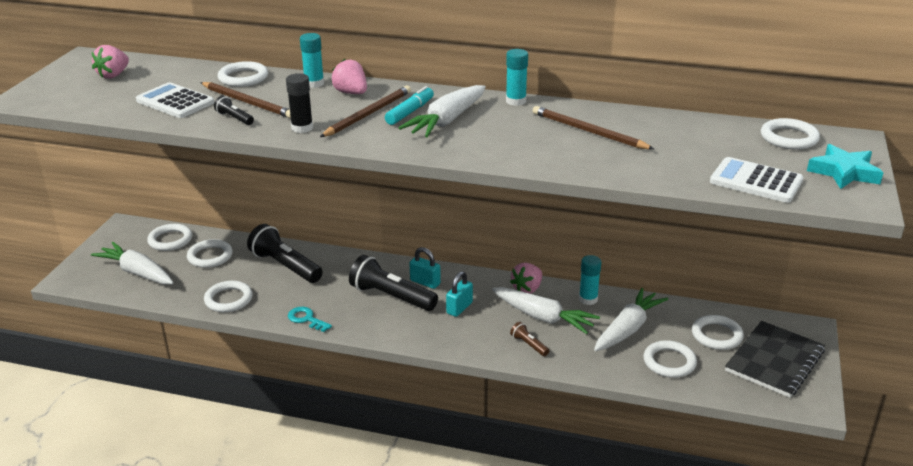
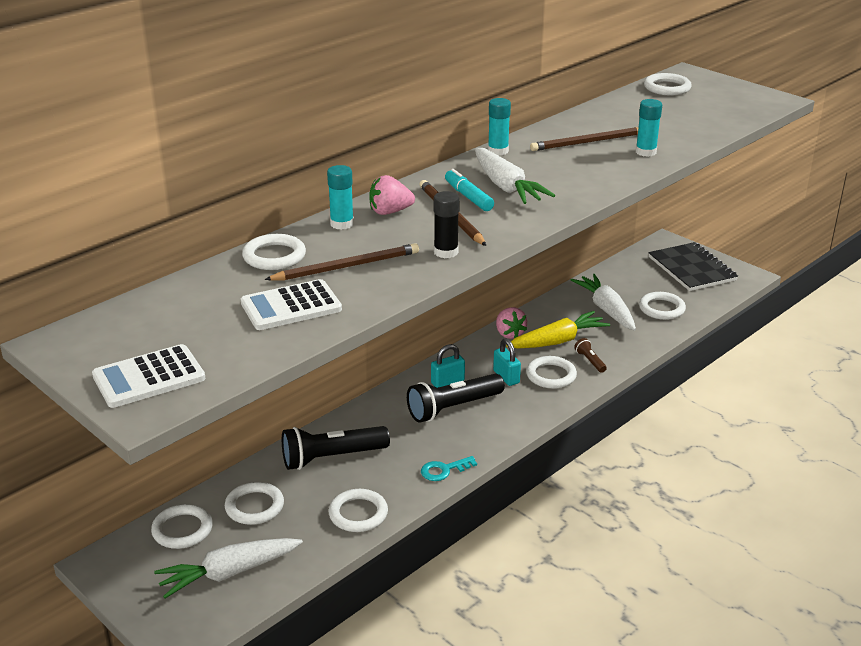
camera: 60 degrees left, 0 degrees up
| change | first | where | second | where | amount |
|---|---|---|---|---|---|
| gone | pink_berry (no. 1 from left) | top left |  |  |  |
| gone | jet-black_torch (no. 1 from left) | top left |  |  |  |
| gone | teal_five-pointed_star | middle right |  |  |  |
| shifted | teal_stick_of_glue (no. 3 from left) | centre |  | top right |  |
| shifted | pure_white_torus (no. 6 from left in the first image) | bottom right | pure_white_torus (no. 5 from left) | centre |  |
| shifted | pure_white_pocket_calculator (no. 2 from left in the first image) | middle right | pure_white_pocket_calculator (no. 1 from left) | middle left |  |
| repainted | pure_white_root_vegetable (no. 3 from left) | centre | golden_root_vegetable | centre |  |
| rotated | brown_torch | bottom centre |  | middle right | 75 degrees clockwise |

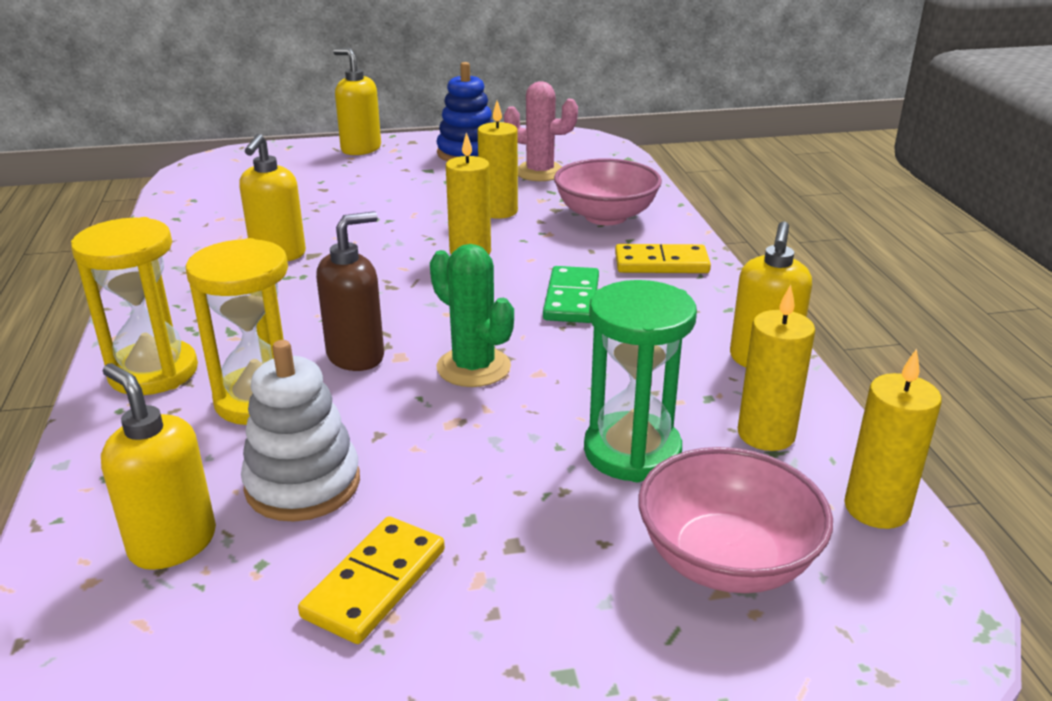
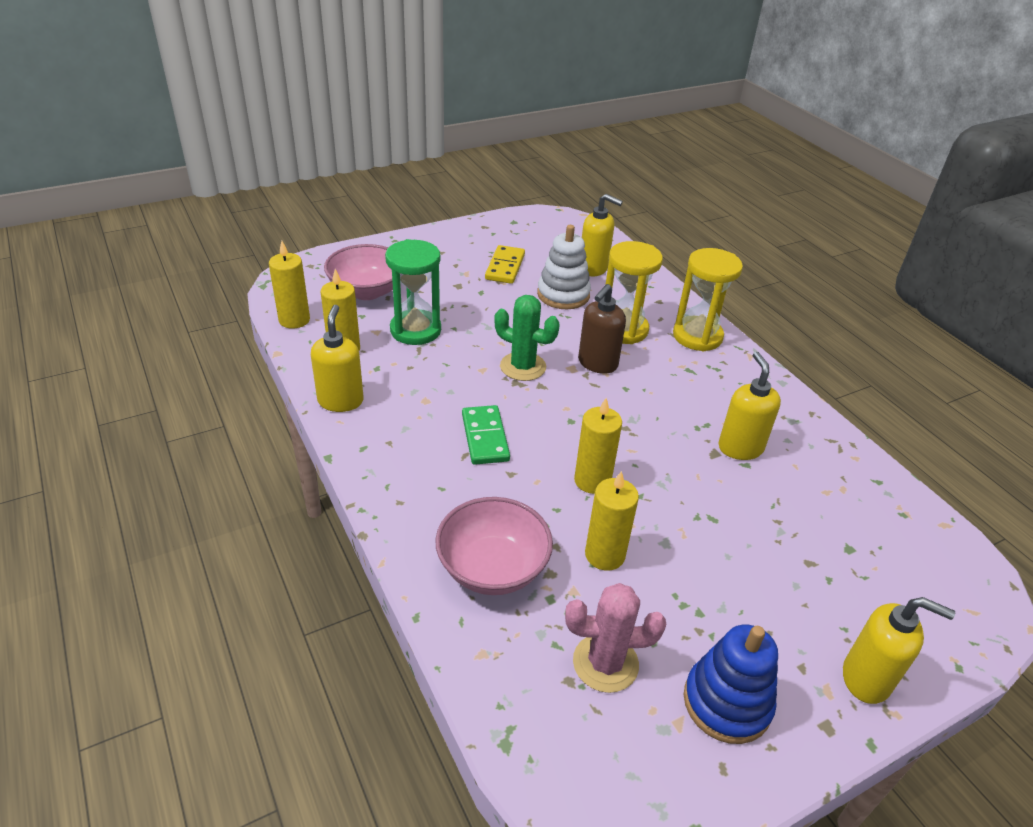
camera: 160 degrees right, 10 degrees up
| change | first | where | second | where | amount |
|---|---|---|---|---|---|
| gone | golden_domino_tile (no. 2 from left) | centre |  |  |  |

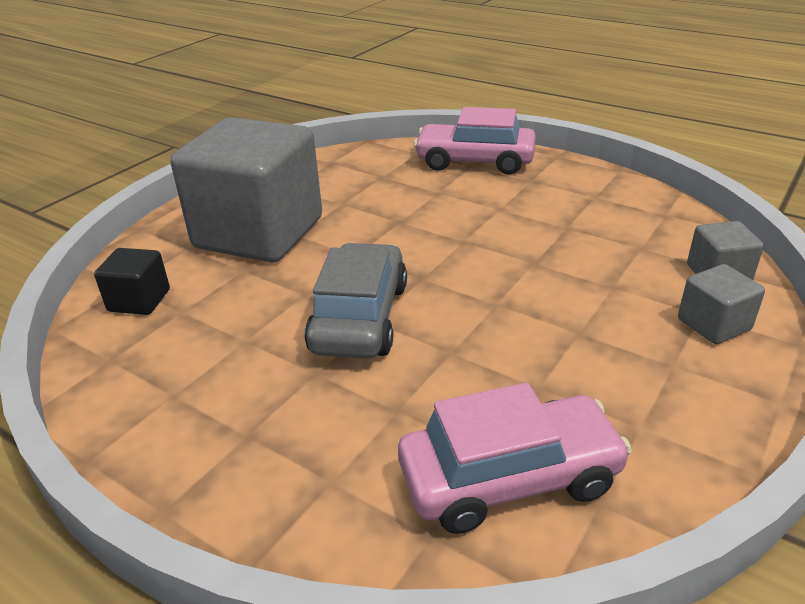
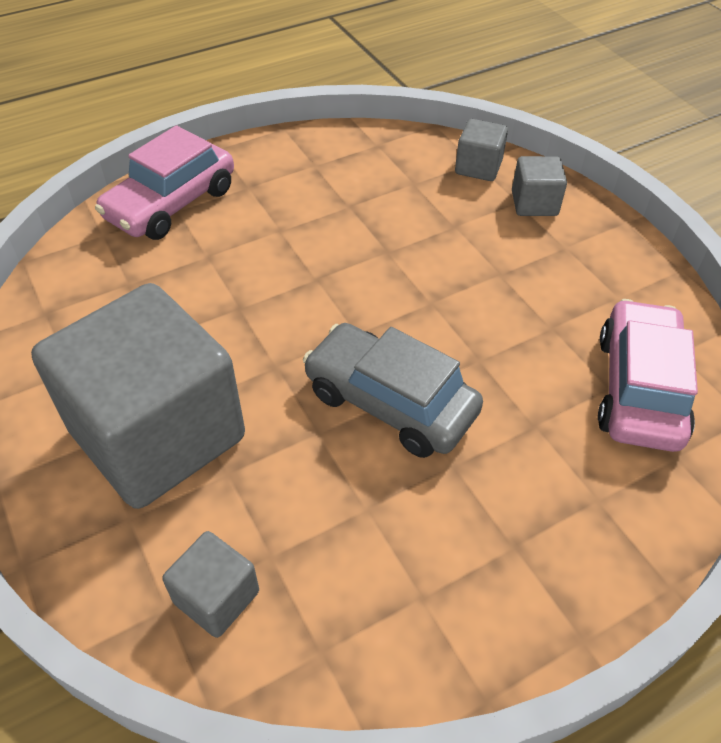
camera: 65 degrees left, 15 degrees up
| change | first | where | second | where | amount |
|---|---|---|---|---|---|
| repainted | jet-black_cube | middle left | gray_cube (no. 2 from left) | bottom left |  |

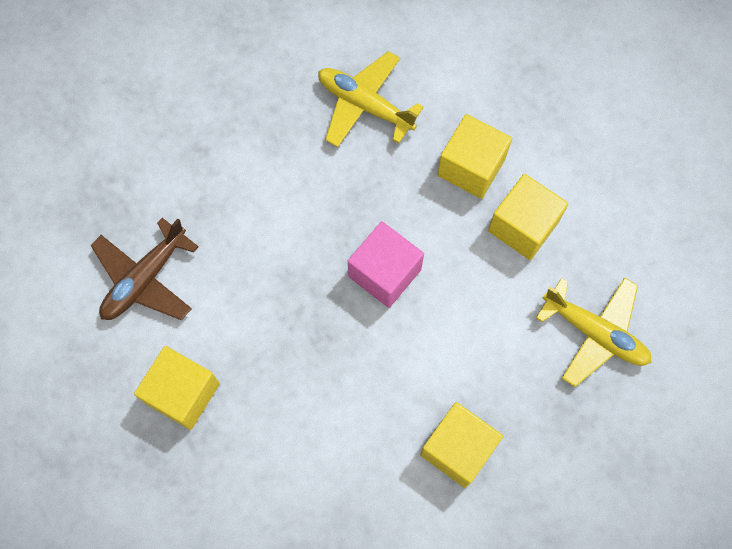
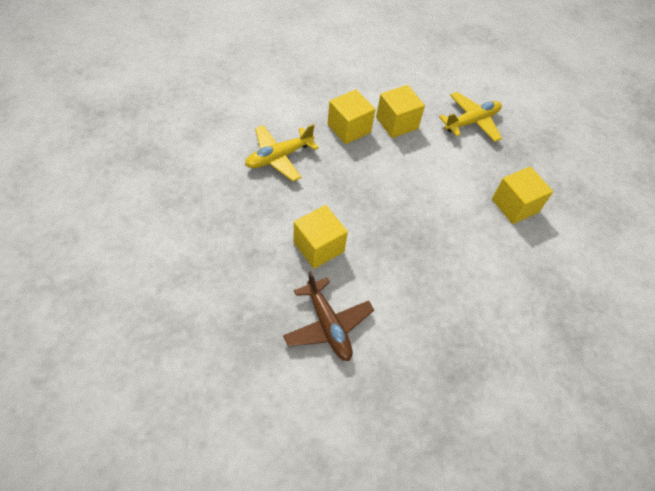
camera: 70 degrees left, 15 degrees down
| change | first | where | second | where | amount |
|---|---|---|---|---|---|
| gone | pink_cube | centre |  |  |  |
| shifted | golden_cube (no. 1 from left) | bottom left |  | centre |  |

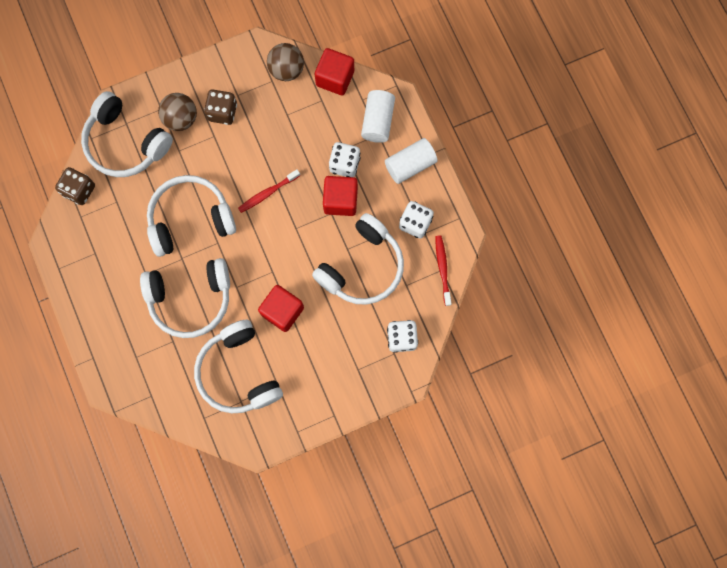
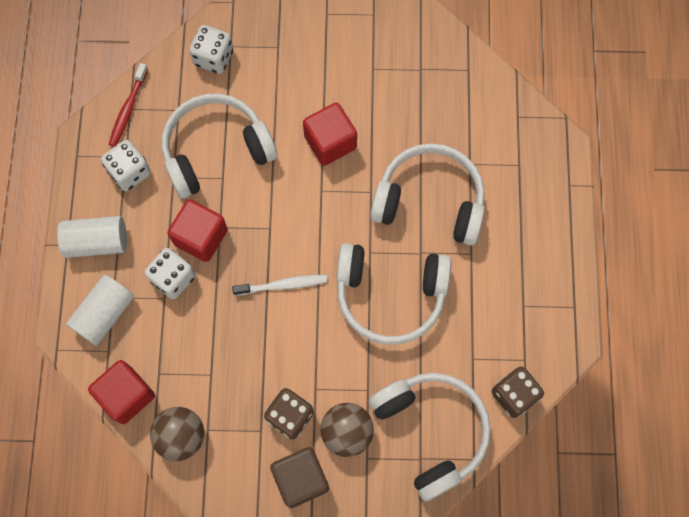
camera: 155 degrees left, 5 degrees down
| change | first | where | second | where | amount |
|---|---|---|---|---|---|
| gone | pure_white_over-ear_headphones (no. 4 from left) | middle left |  |  |  |
| new |  |  | brown_cube | bottom centre |  |
| repainted | crimson_dental_brush (no. 1 from left) | centre | pure_white_dental_brush | centre |  |

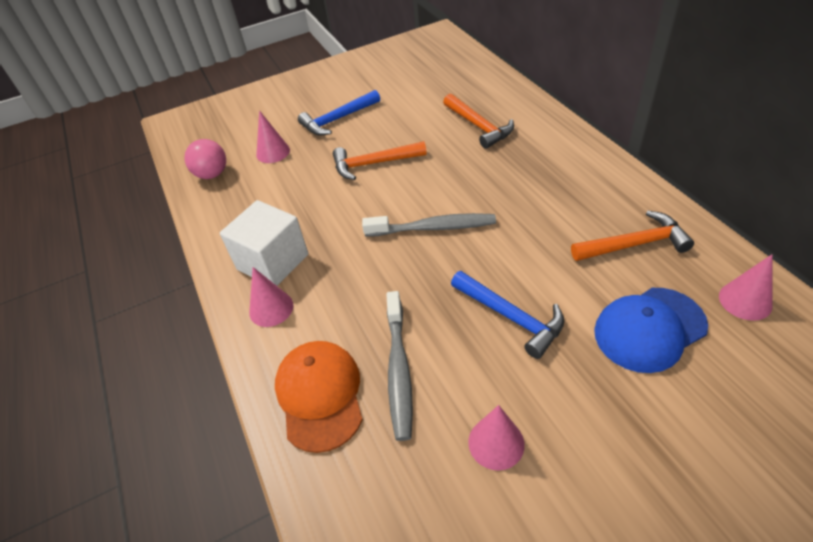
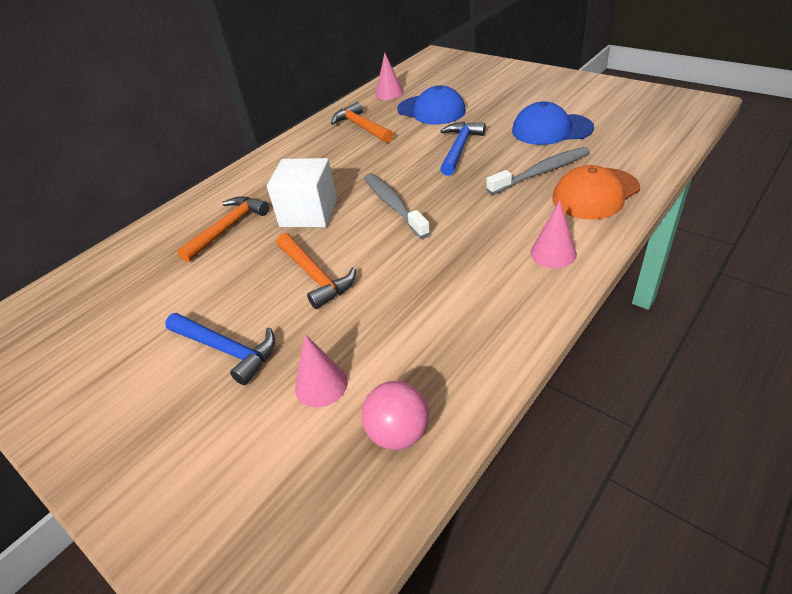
camera: 115 degrees left, 5 degrees down
| change | first | where | second | where | amount |
|---|---|---|---|---|---|
| shifted | pure_white_cube | middle left |  | top centre |  |
| swapped | pink_cone (no. 3 from left) | bottom centre | blue_peaked_cap (no. 2 from left) | top right |  |

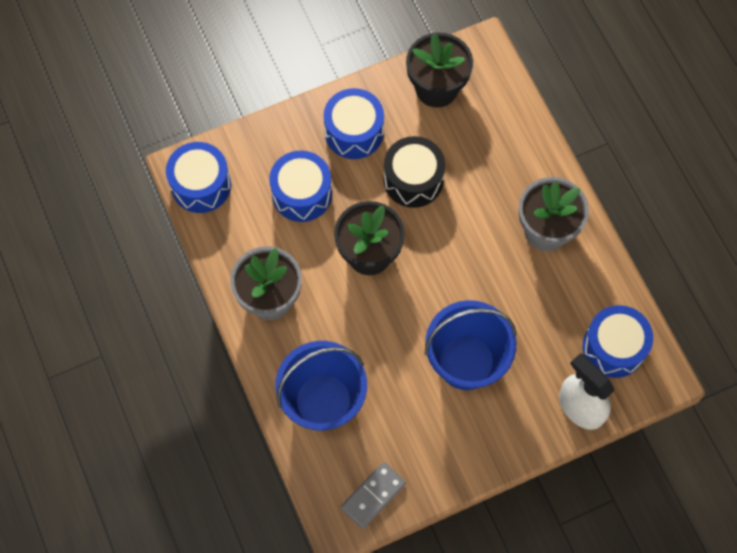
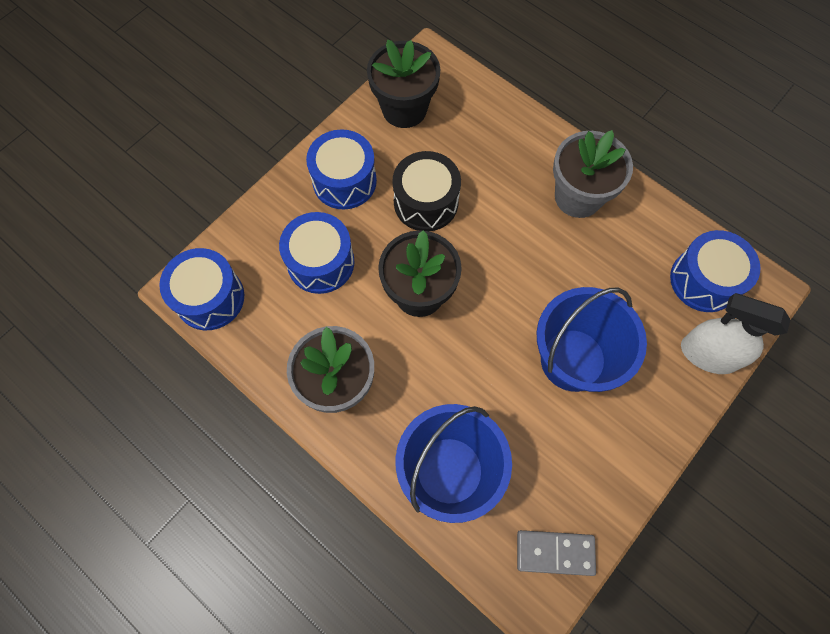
camera: 25 degrees left, 0 degrees up
| change | first | where | second | where | amount |
|---|---|---|---|---|---|
| rotated | gray_domino_tile | bottom centre |  | bottom right | 75 degrees clockwise |

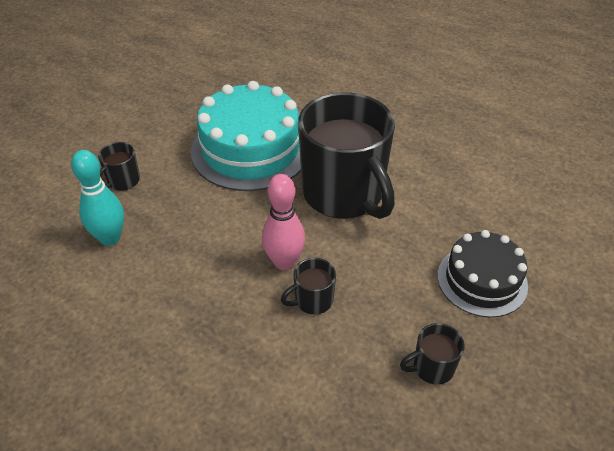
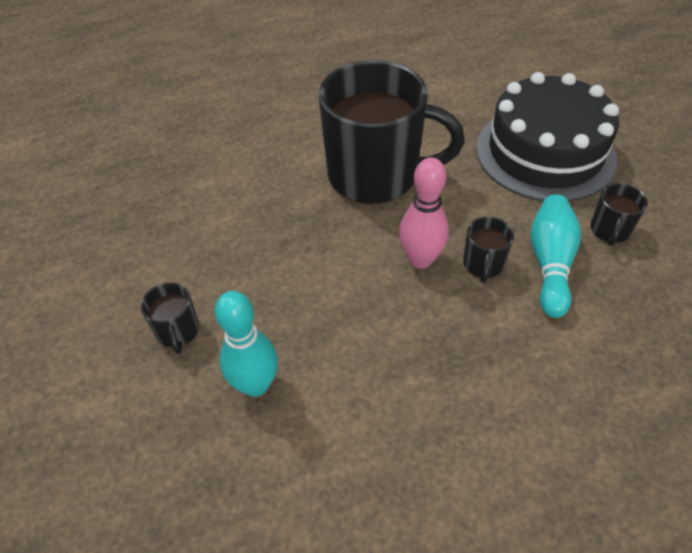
camera: 50 degrees left, 5 degrees up
| change | first | where | second | where | amount |
|---|---|---|---|---|---|
| gone | teal_cake | top centre |  |  |  |
| new |  |  | teal_tenpin (no. 2 from left) | middle right |  |
| scaled | jet-black_cake | middle right |  | top right | x1.62 |

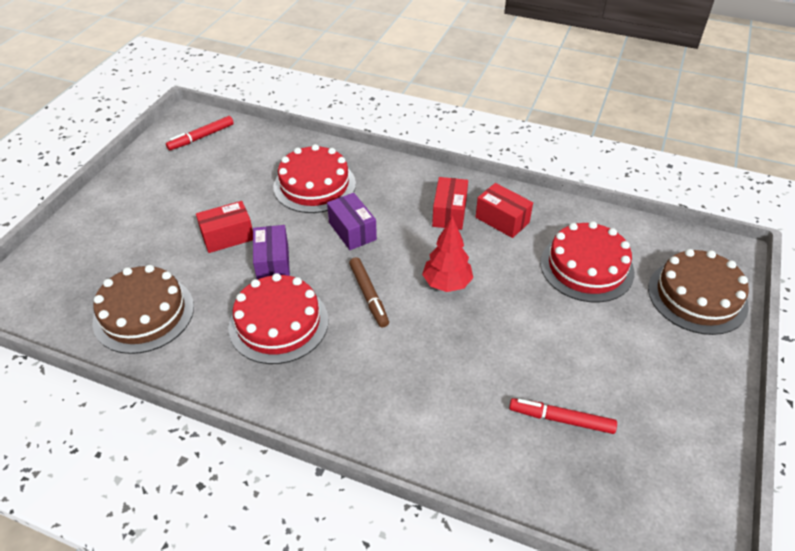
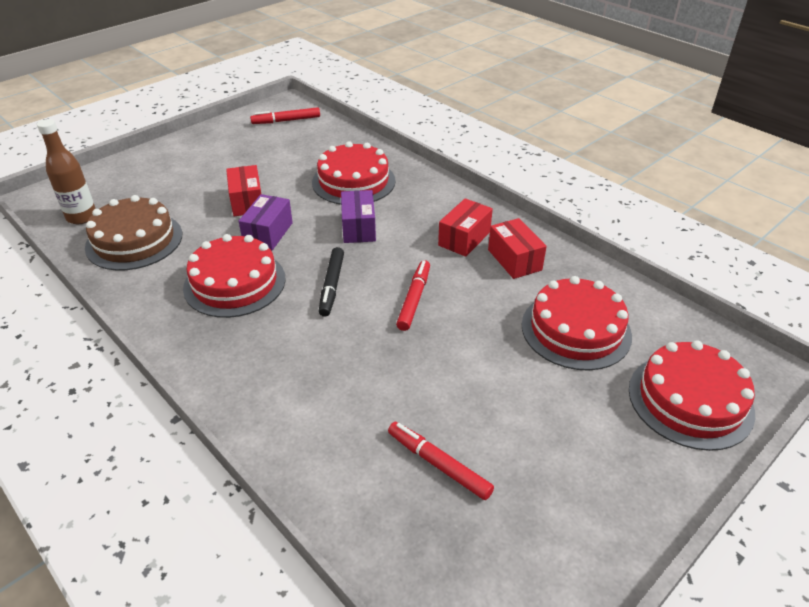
camera: 25 degrees right, 5 degrees down
| change | first | where | second | where | amount |
|---|---|---|---|---|---|
| new |  |  | brown_flask | top left |  |
| swapped | crimson_fir_tree | centre | crimson_felt_pen (no. 2 from left) | centre |  |
| repainted | brown_felt_pen | centre | jet-black_felt_pen | centre |  |
| repainted | brown_cake (no. 2 from left) | middle right | crimson_cake (no. 4 from left) | middle right |  |
| rotated | crimson_package (no. 1 from left) | middle left |  | top left | 75 degrees clockwise |

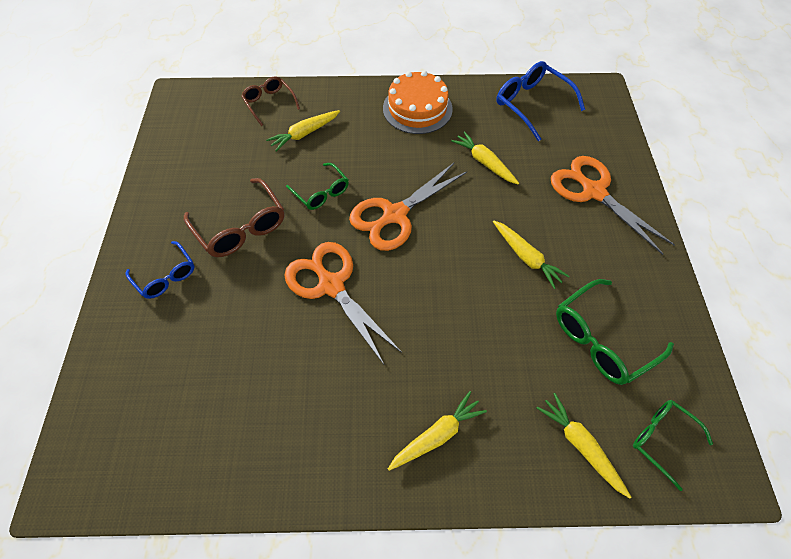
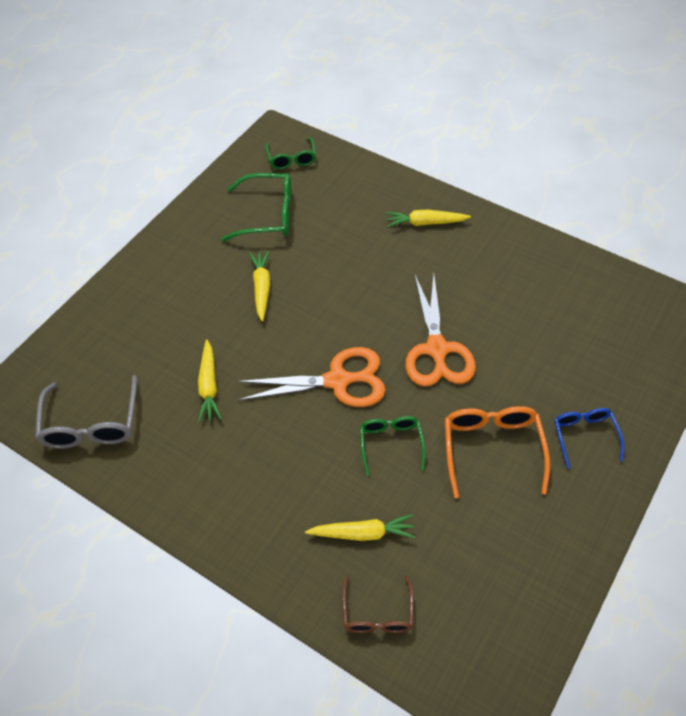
camera: 145 degrees left, 5 degrees down
| change | first | where | second | where | amount |
|---|---|---|---|---|---|
| gone | orange-coloured_cake | top centre |  |  |  |
| gone | golden_root_vegetable (no. 5 from left) | bottom right |  |  |  |
| gone | orange-coloured_scissors (no. 3 from left) | middle right |  |  |  |
| repainted | brown_eyeglasses (no. 1 from left) | middle left | orange-coloured_eyeglasses | middle right |  |
| repainted | blue_eyeglasses (no. 2 from left) | top right | gray_eyeglasses | middle left |  |

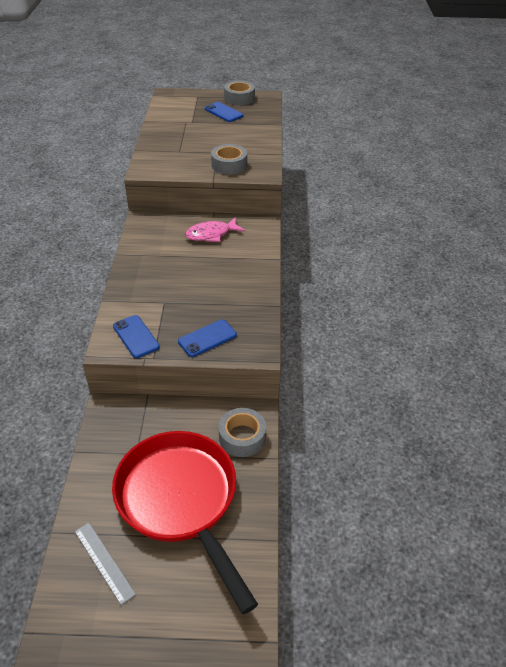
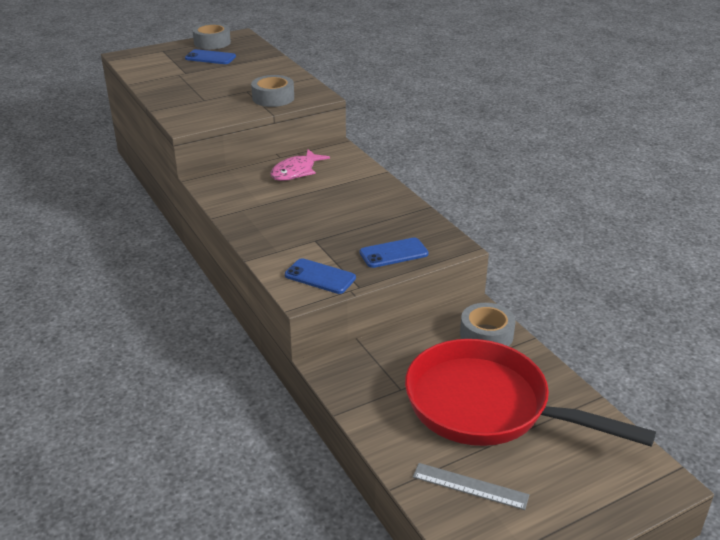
camera: 30 degrees left, 10 degrees down
| change | first | where | second | where | amount |
|---|---|---|---|---|---|
| rotated | blue_phone (no. 2 from left in the first image) | centre | blue_phone (no. 3 from left) | centre | 45 degrees clockwise |

